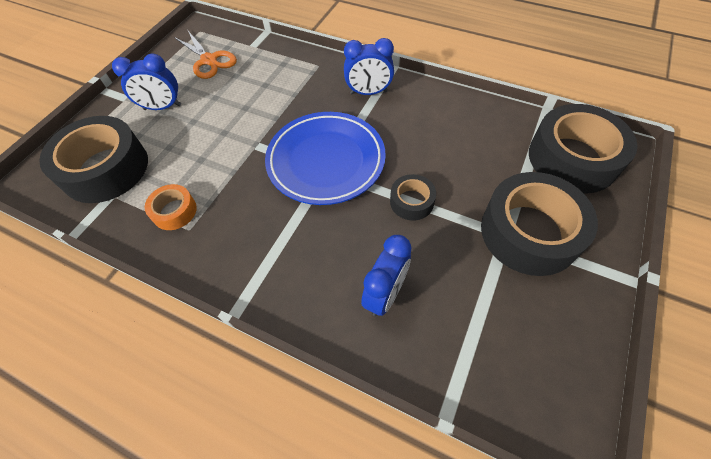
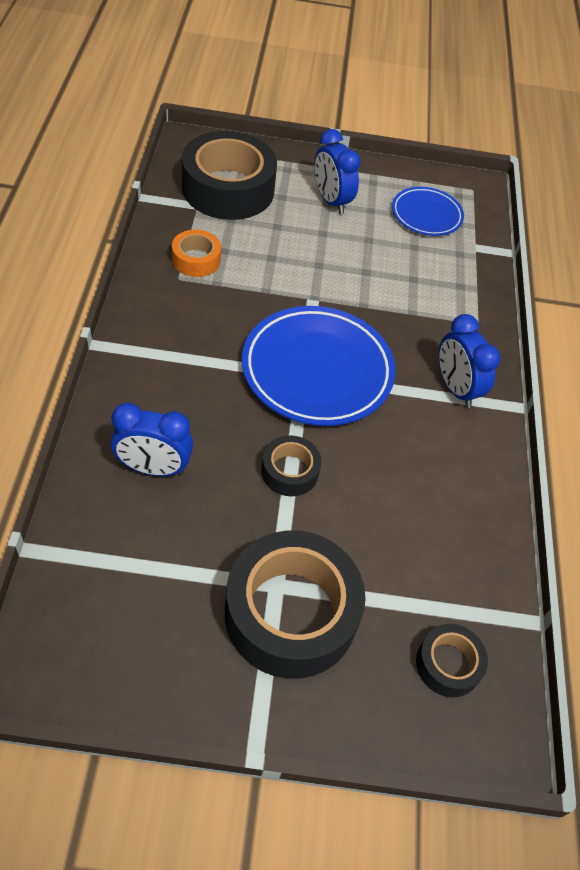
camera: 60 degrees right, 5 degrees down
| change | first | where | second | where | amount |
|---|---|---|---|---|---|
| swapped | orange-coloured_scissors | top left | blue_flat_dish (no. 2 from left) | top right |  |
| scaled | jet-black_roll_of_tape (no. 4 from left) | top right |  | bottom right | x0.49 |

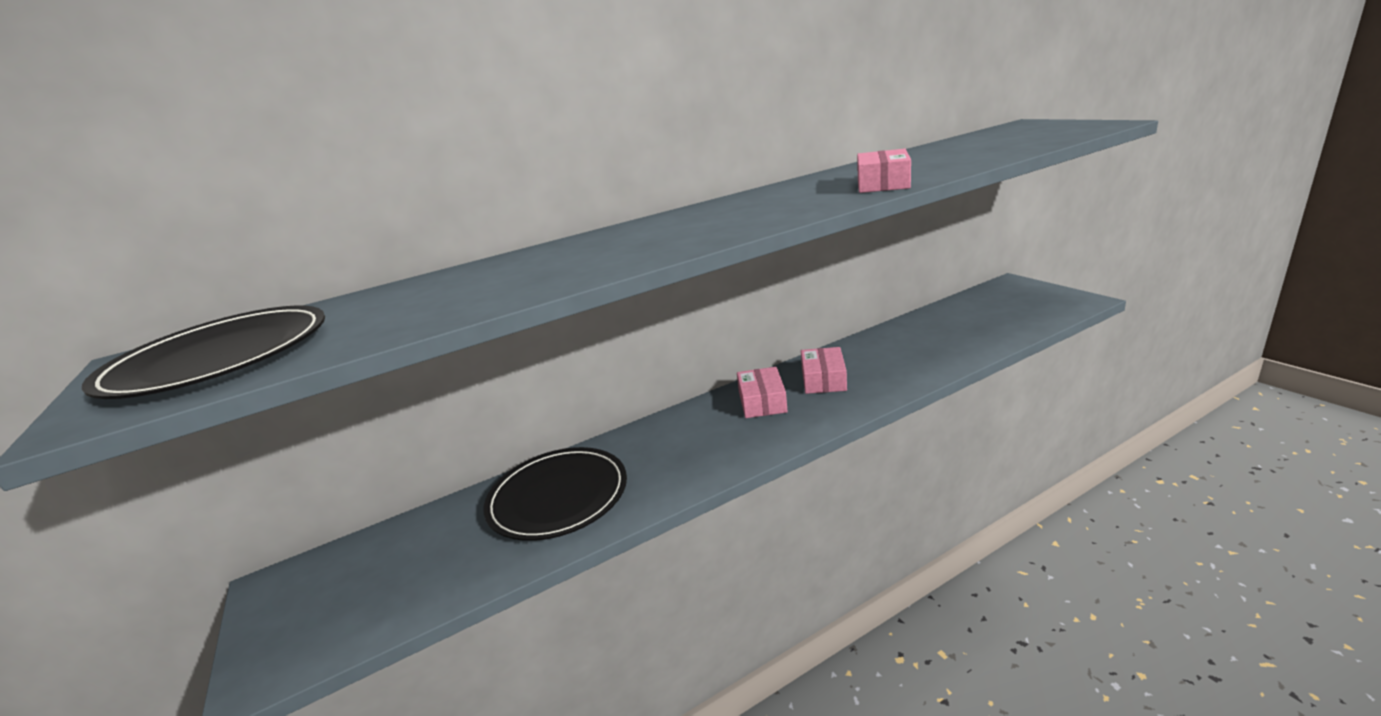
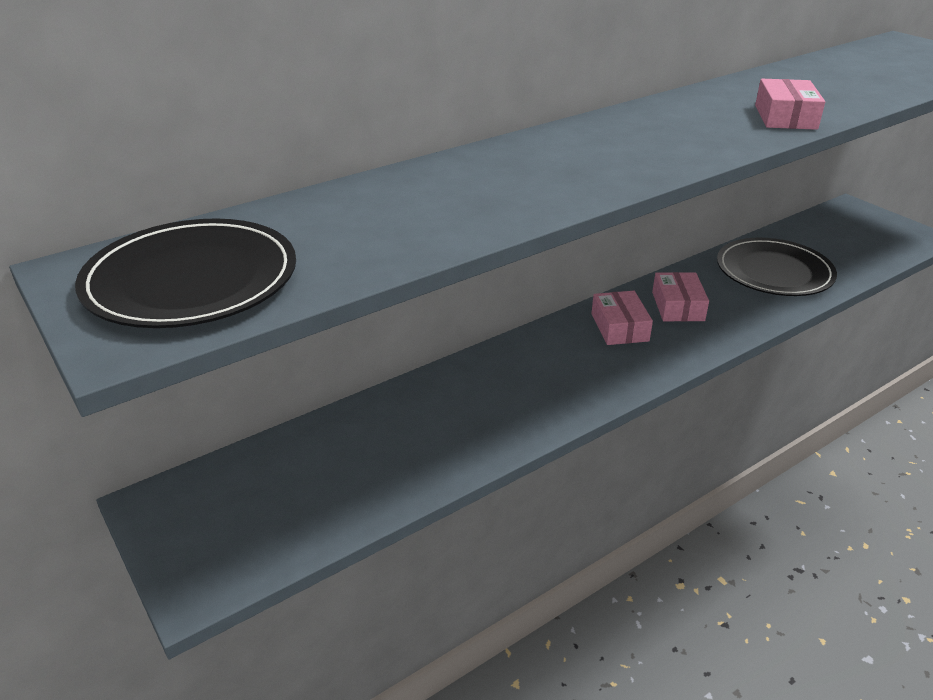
camera: 10 degrees left, 10 degrees up
| change | first | where | second | where | amount |
|---|---|---|---|---|---|
| shifted | jet-black_flat_dish (no. 2 from left) | bottom centre |  | middle right |  |

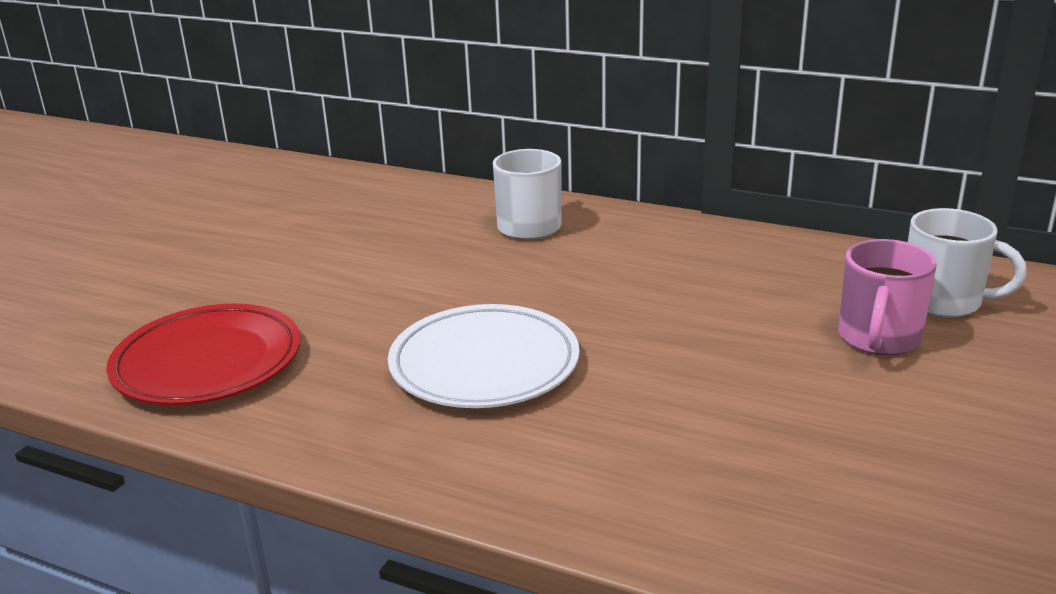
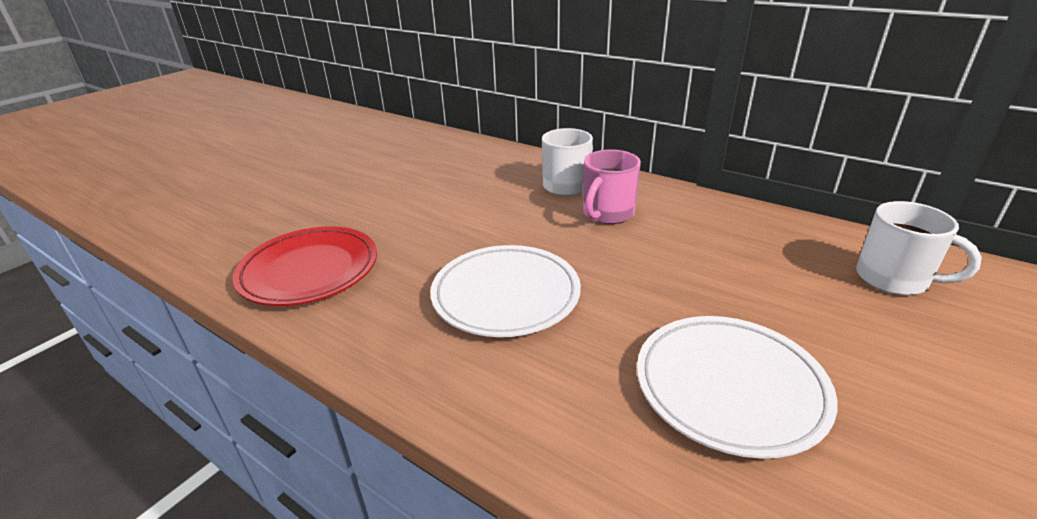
camera: 10 degrees right, 5 degrees up
| change | first | where | second | where | amount |
|---|---|---|---|---|---|
| new |  |  | pure_white_flat_dish (no. 2 from left) | bottom right |  |
| shifted | pink_mug | middle right |  | centre |  |

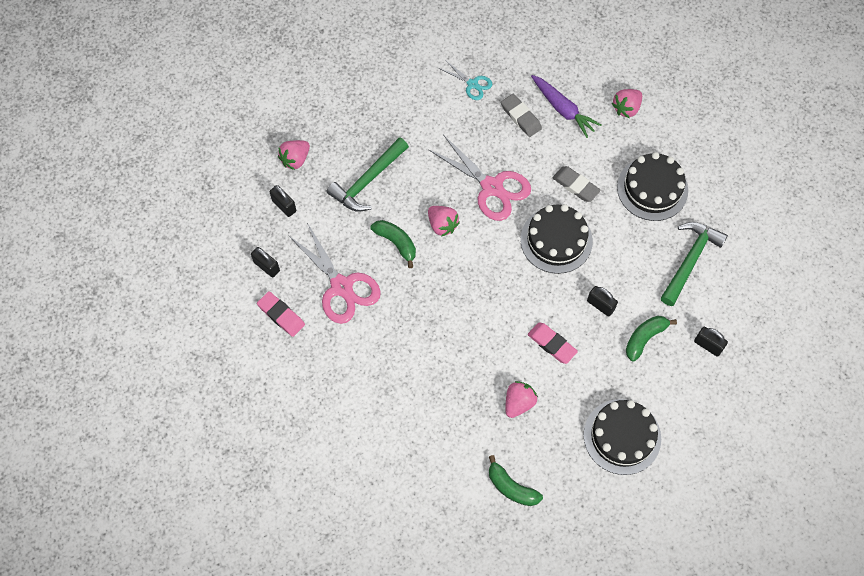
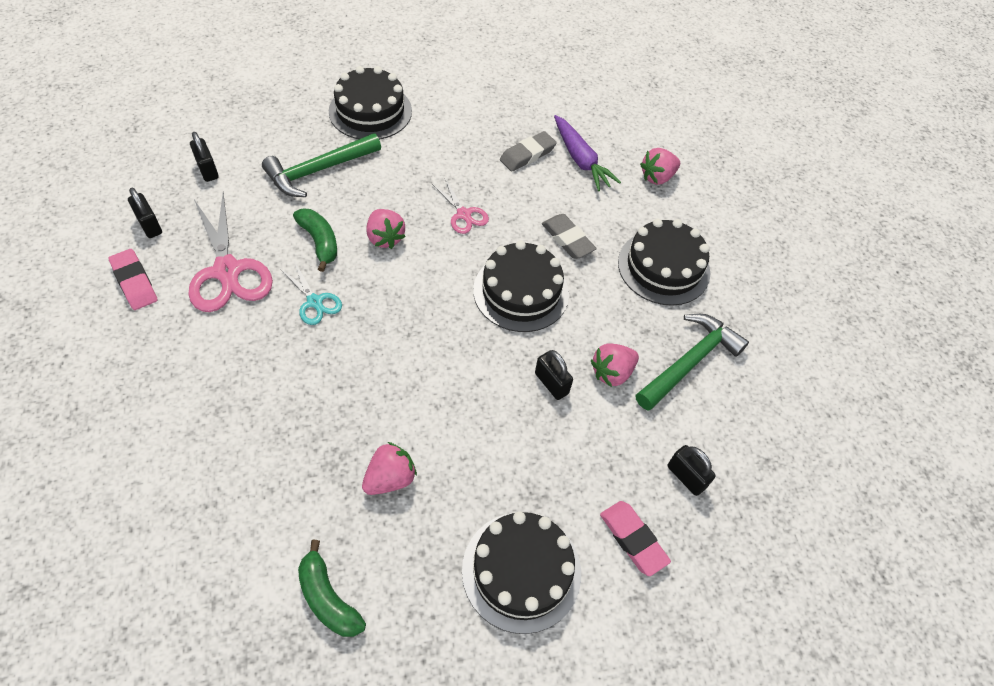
camera: 10 degrees right, 10 degrees down
| change | first | where | second | where | amount |
|---|---|---|---|---|---|
| gone | green_banana_fruit (no. 3 from left) | middle right |  |  |  |
| new |  |  | jet-black_cake (no. 1 from left) | top centre |  |
| shifted | pink_berry (no. 1 from left in the first image) | top centre | pink_berry (no. 3 from left) | centre |  |
| shifted | teal_scissors | top centre |  | middle left |  |
| shifted | pink_gum_eraser (no. 2 from left) | centre |  | bottom centre |  |
| rotated | gray_gum_eraser (no. 1 from left) | top centre |  | top centre | 75 degrees clockwise |
| scaled | pink_scissors (no. 2 from left) | top centre |  | top centre | x0.53 |

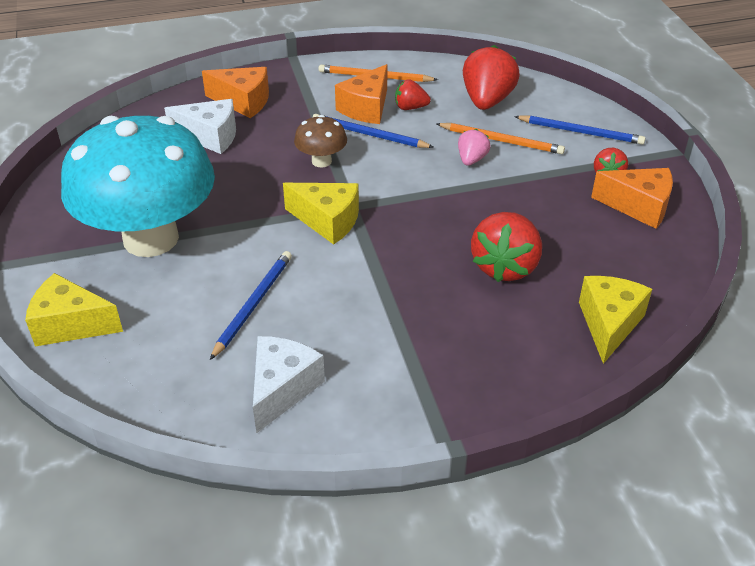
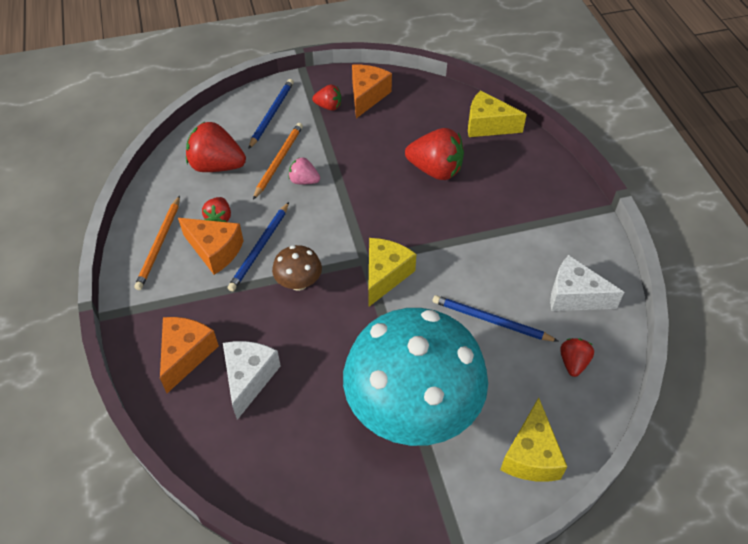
camera: 90 degrees left, 10 degrees up
| change | first | where | second | where | amount |
|---|---|---|---|---|---|
| new |  |  | crimson_berry (no. 5 from left) | middle right |  |

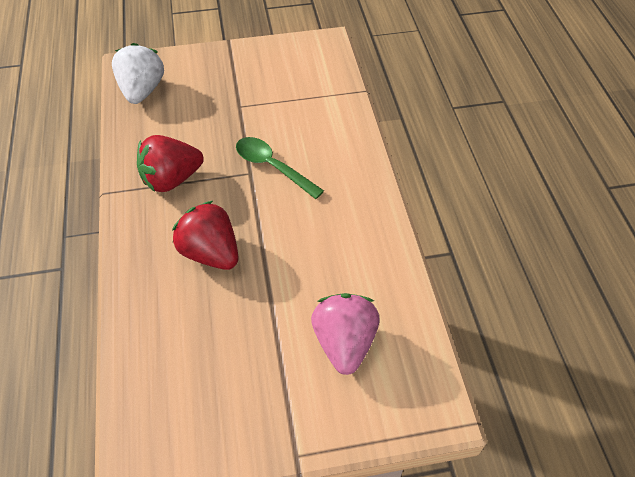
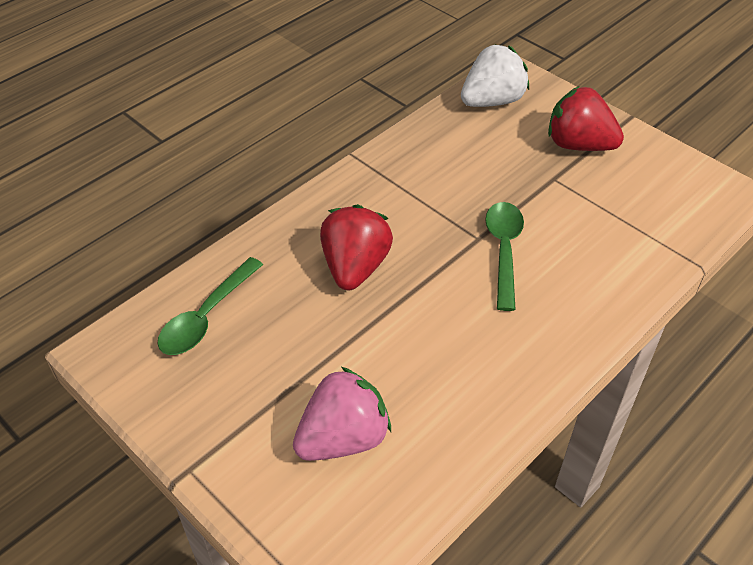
camera: 55 degrees right, 5 degrees down
| change | first | where | second | where | amount |
|---|---|---|---|---|---|
| new |  |  | green_spoon (no. 1 from left) | middle left |  |
| shifted | crimson_berry (no. 1 from left in the first image) | middle left | crimson_berry (no. 2 from left) | top right |  |

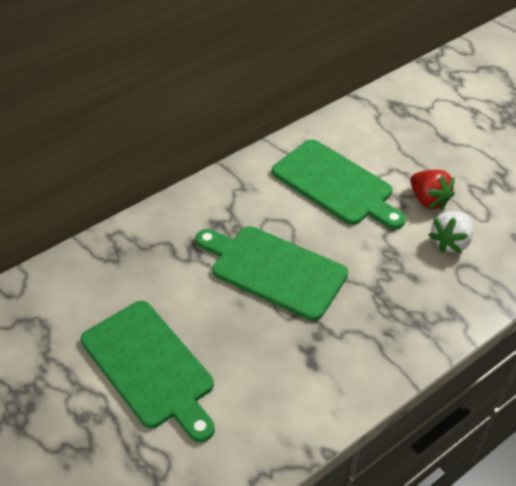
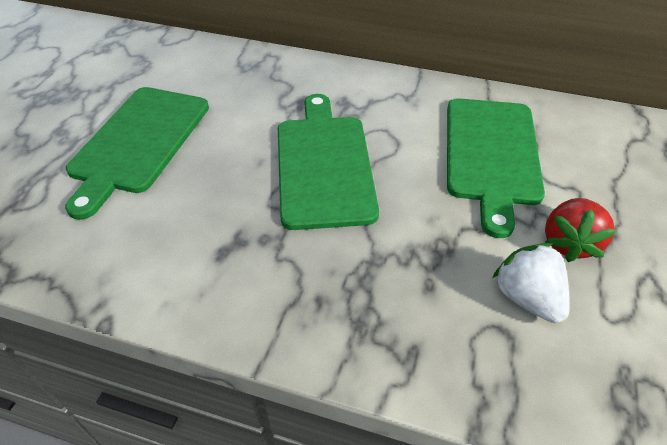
camera: 55 degrees right, 0 degrees up
| change | first | where | second | where | amount |
|---|---|---|---|---|---|
| rotated | pure_white_berry | middle right |  | middle right | 60 degrees clockwise |

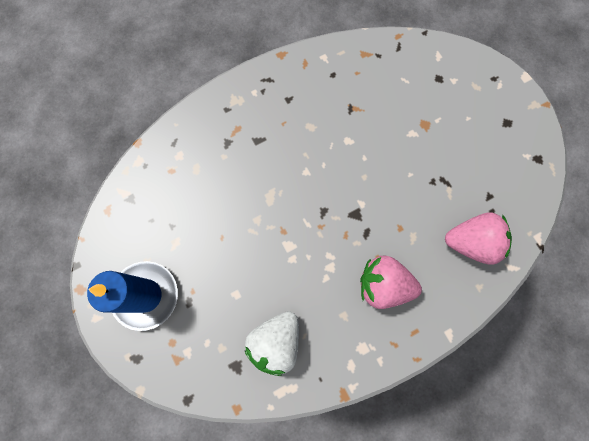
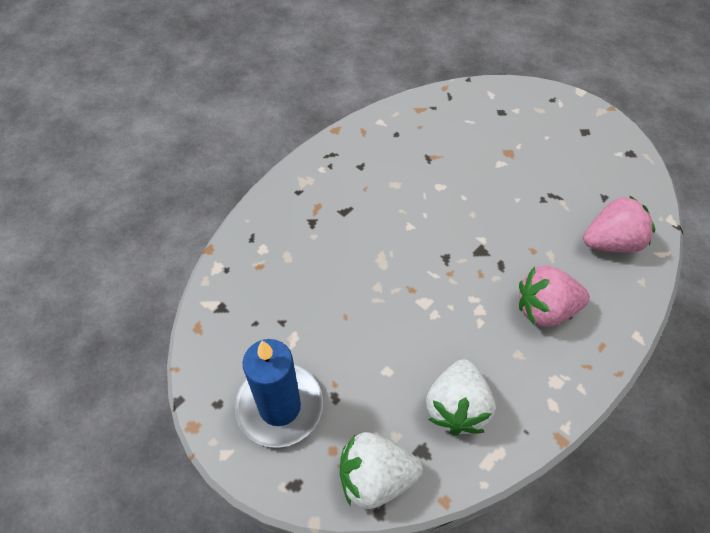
camera: 20 degrees left, 20 degrees down
| change | first | where | second | where | amount |
|---|---|---|---|---|---|
| new |  |  | pure_white_berry (no. 1 from left) | bottom centre |  |

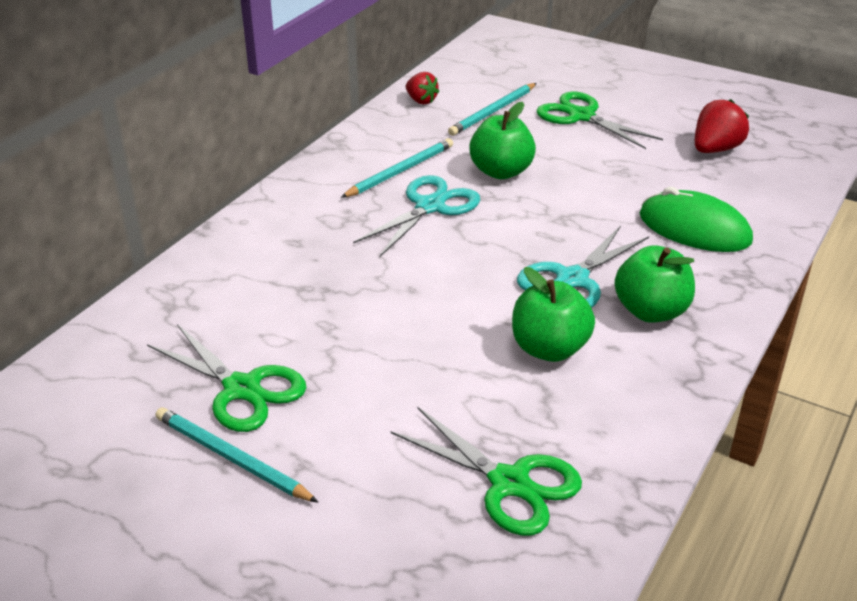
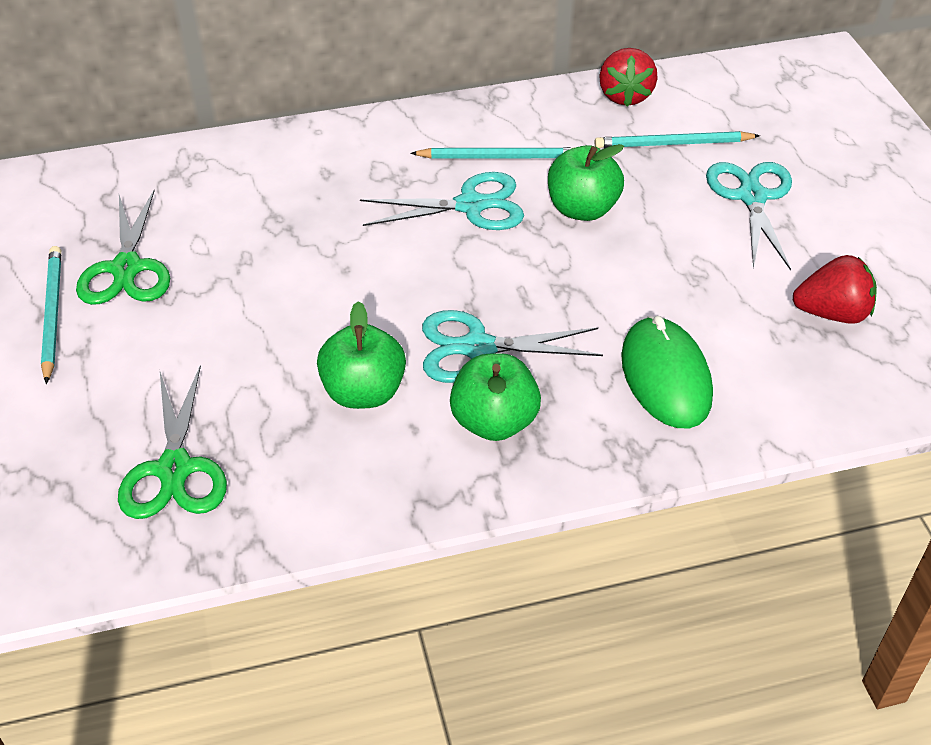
camera: 45 degrees right, 10 degrees up
| change | first | where | second | where | amount |
|---|---|---|---|---|---|
| repainted | green_scissors (no. 3 from left) | top right | teal_scissors (no. 3 from left) | top right |  |
| scaled | crimson_berry (no. 1 from left) | top centre |  | top right | x1.51 |

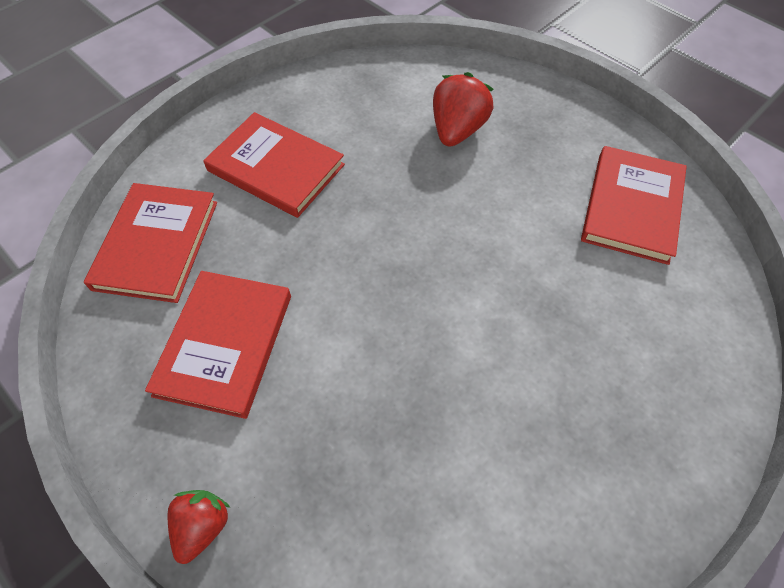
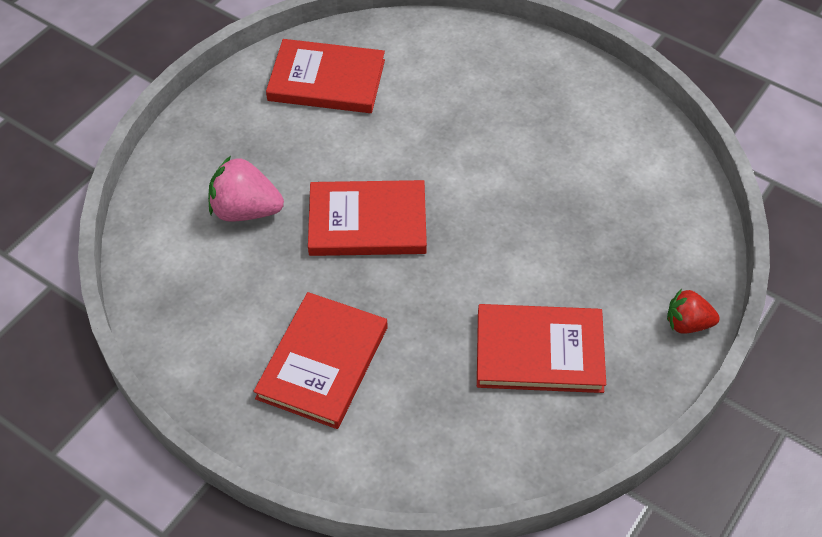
camera: 100 degrees left, 5 degrees down
| change | first | where | second | where | amount |
|---|---|---|---|---|---|
| shifted | crimson_book (no. 1 from left in the first image) | middle left | crimson_book (no. 3 from left) | centre |  |
| repainted | crimson_berry (no. 2 from left) | top centre | pink_berry | middle left |  |

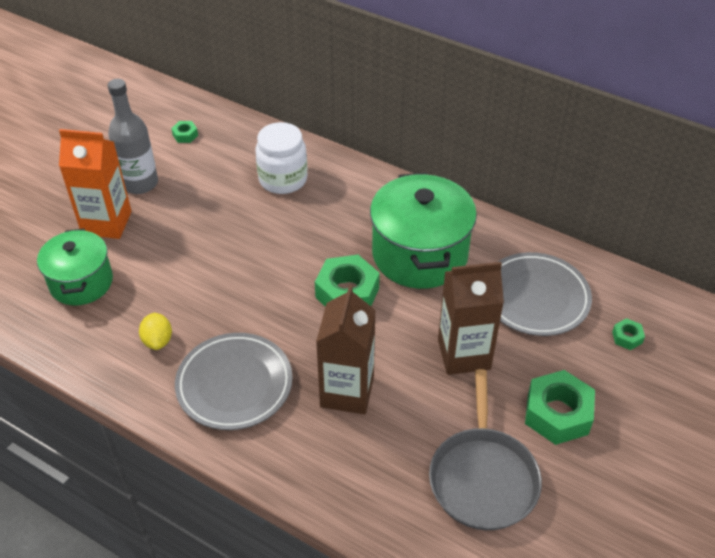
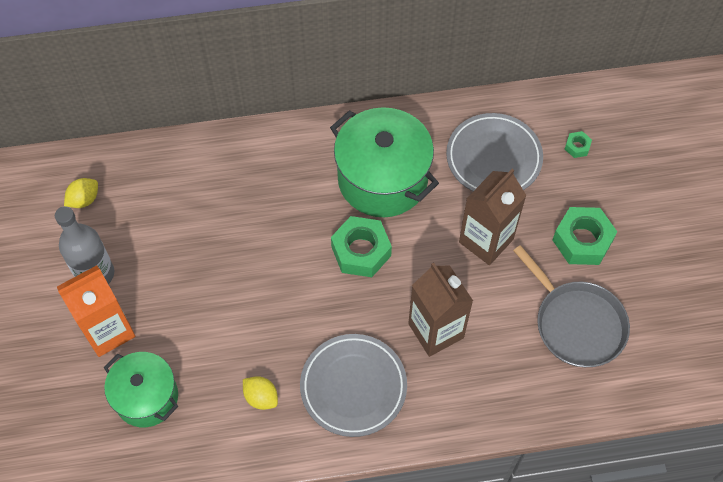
camera: 40 degrees left, 15 degrees up
| change | first | where | second | where | amount |
|---|---|---|---|---|---|
| gone | pure_white_jar | top centre |  |  |  |
| swapped | green_hexagon_nut (no. 1 from left) | top left | golden_toy_lemon (no. 1 from left) | middle left |  |

